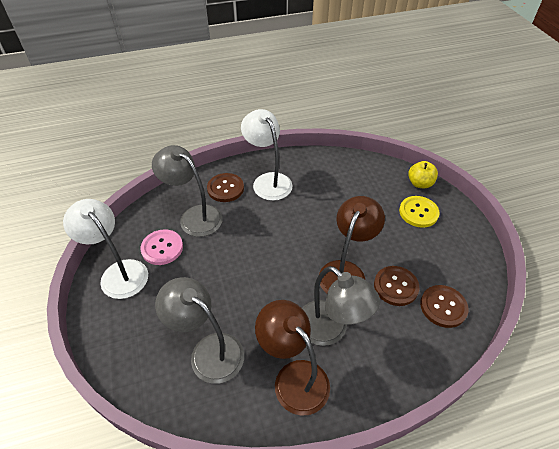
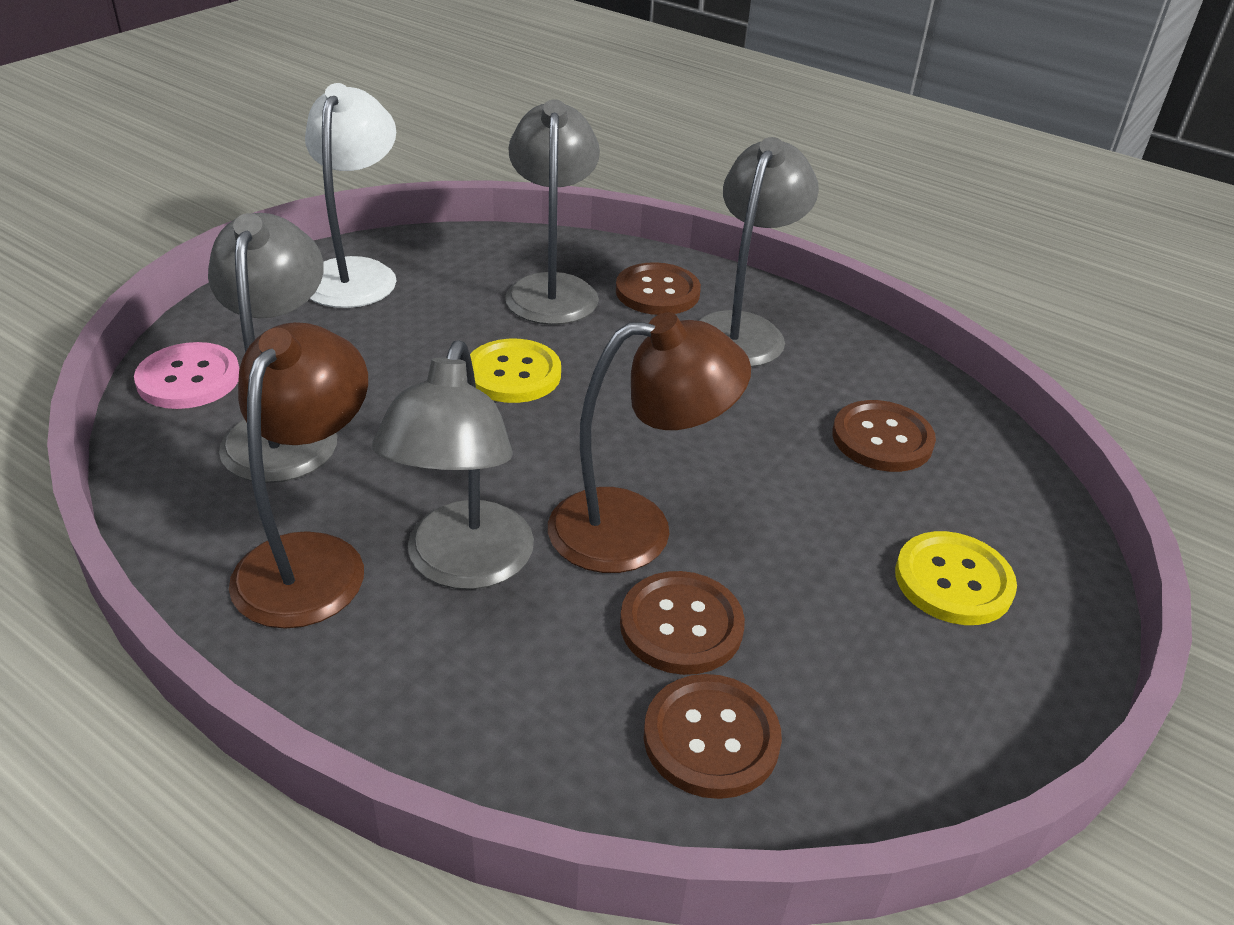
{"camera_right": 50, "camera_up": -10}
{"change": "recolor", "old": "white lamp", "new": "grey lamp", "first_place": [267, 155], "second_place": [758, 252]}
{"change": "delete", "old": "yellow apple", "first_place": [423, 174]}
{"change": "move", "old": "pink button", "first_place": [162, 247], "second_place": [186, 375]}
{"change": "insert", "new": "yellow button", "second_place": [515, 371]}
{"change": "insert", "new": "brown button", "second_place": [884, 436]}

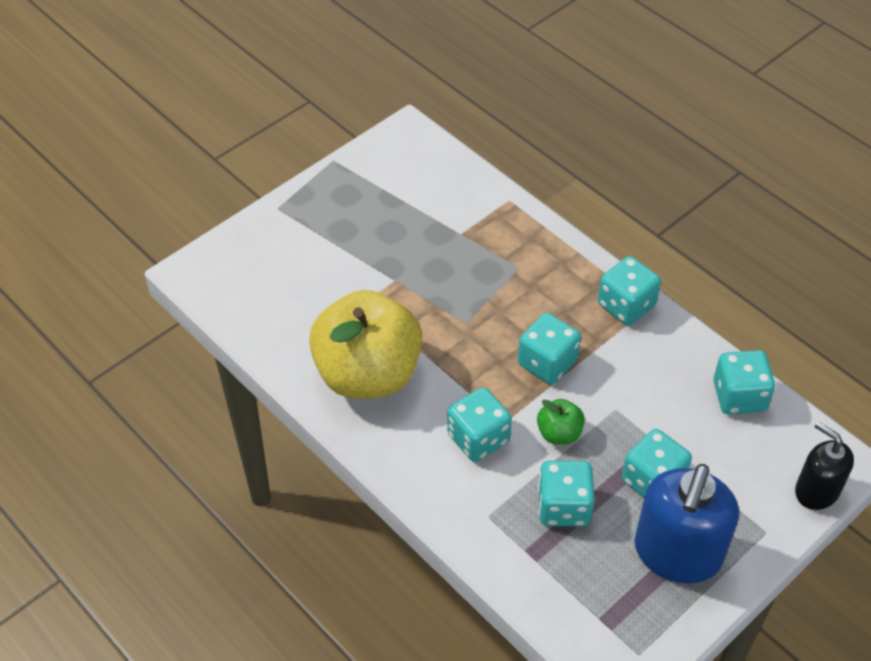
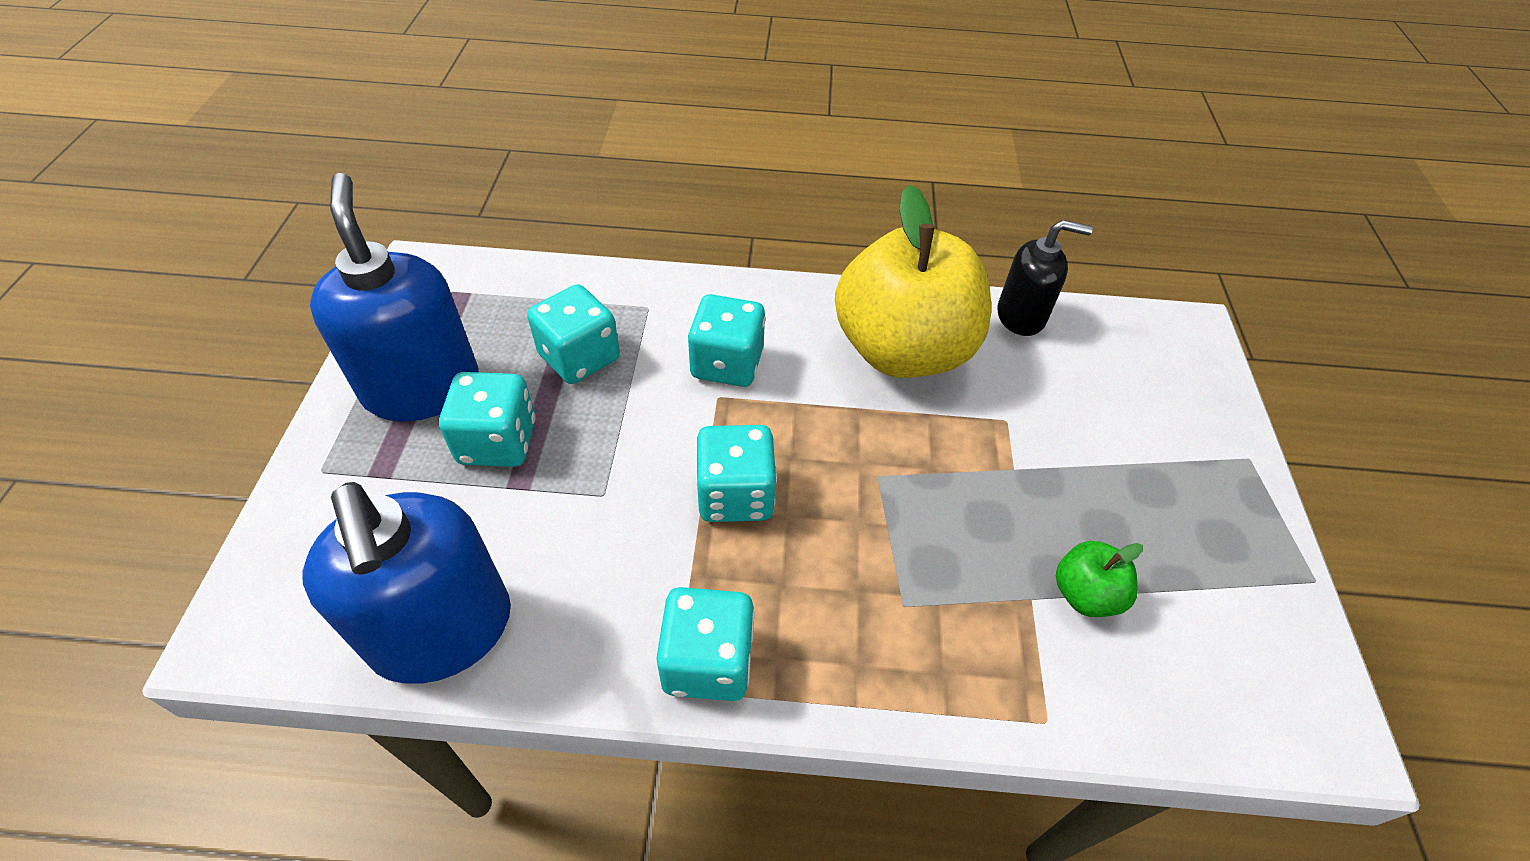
{"camera_right": 135, "camera_up": 0}
{"change": "replace", "old": "turquoise dice", "new": "blue soap dispenser", "first_place": [744, 382], "second_place": [406, 582]}
{"change": "move", "old": "green apple", "first_place": [561, 422], "second_place": [1099, 579]}
{"change": "move", "old": "black soap dispenser", "first_place": [824, 465], "second_place": [1045, 278]}

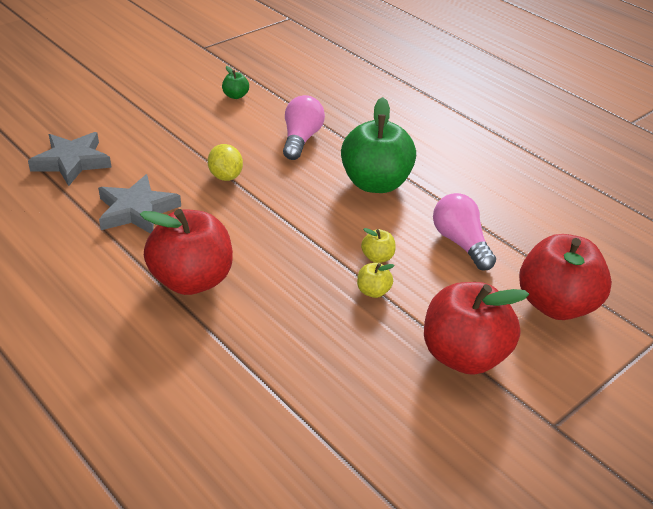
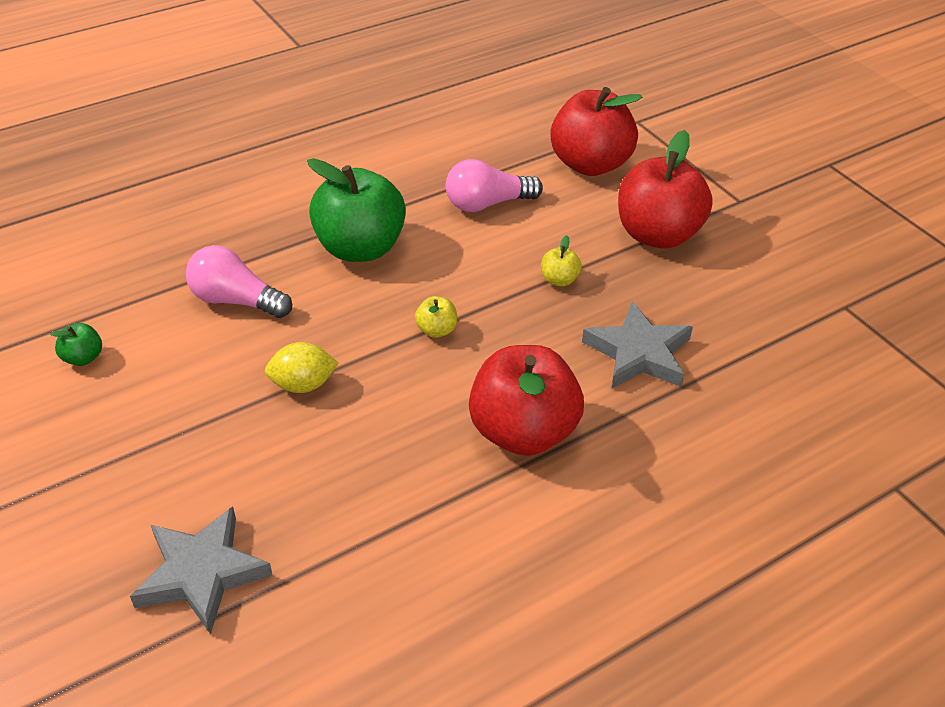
{"camera_right": -80, "camera_up": 5}
{"change": "move", "old": "grey star", "first_place": [139, 204], "second_place": [637, 344]}
{"change": "move", "old": "yellow apple", "first_place": [378, 245], "second_place": [436, 317]}

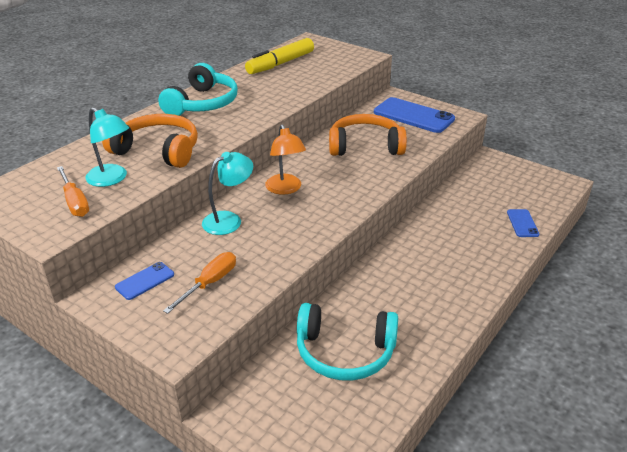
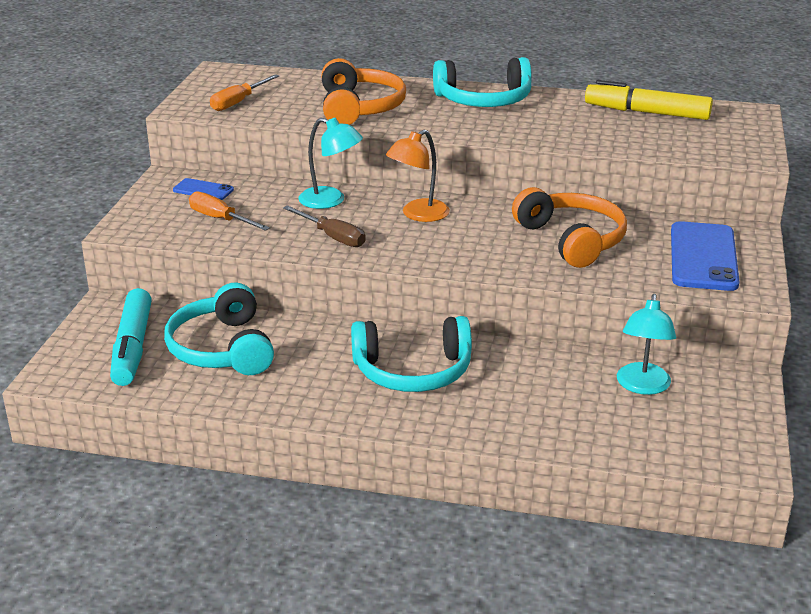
{"camera_right": 65, "camera_up": -5}
{"change": "move", "old": "turquoise lamp", "first_place": [107, 147], "second_place": [646, 344]}
{"change": "delete", "old": "blue phone", "first_place": [523, 223]}
{"change": "rotate", "old": "orange screwdriver", "first_place": [199, 283], "second_place": [229, 211], "degrees": -150}
{"change": "insert", "new": "brown screwdriver", "second_place": [324, 226]}
{"change": "insert", "new": "turquoise marker", "second_place": [131, 337]}
{"change": "insert", "new": "turquoise headphones", "second_place": [411, 354]}

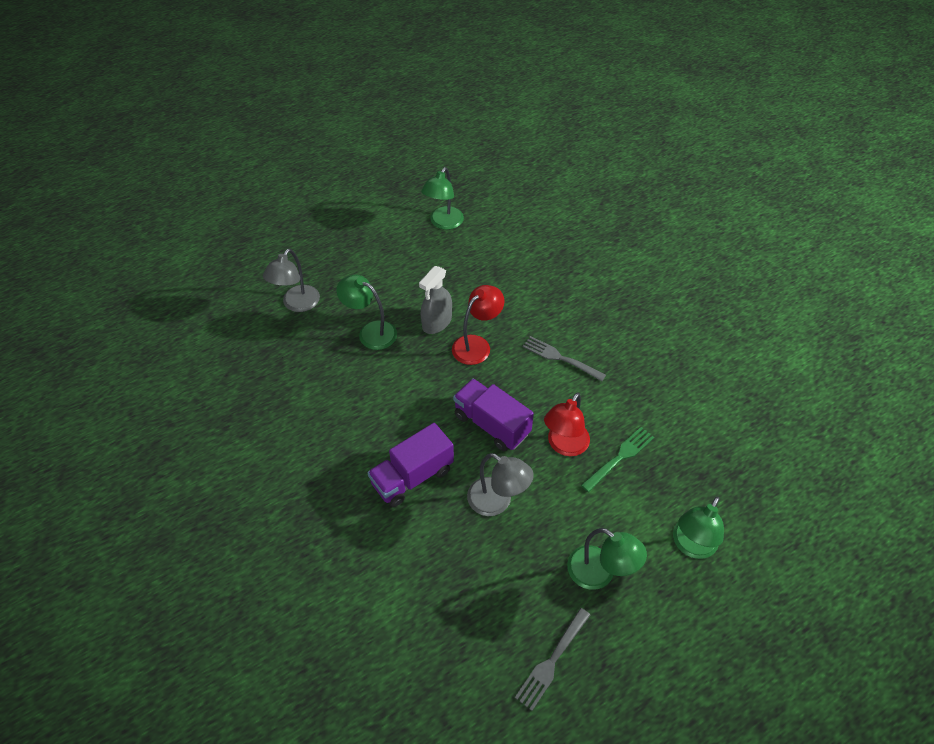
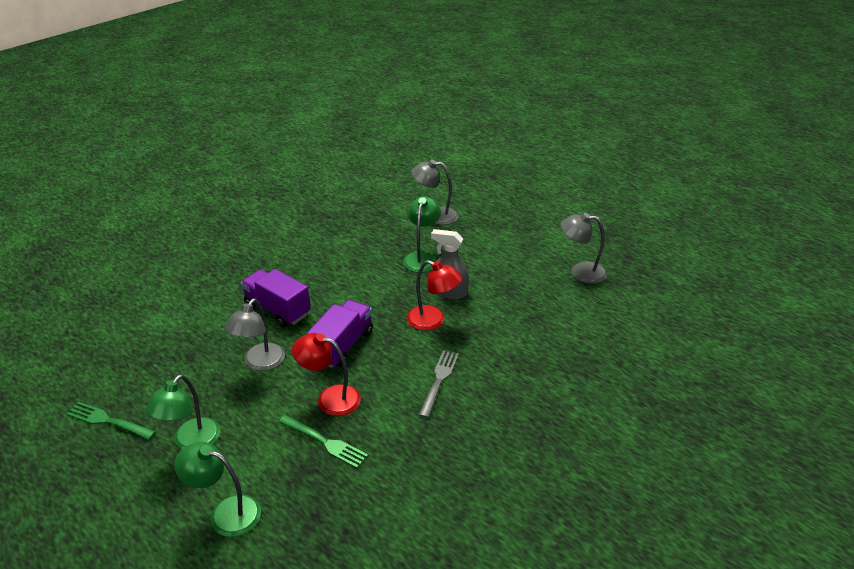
{"camera_right": 75, "camera_up": -15}
{"change": "recolor", "old": "green lamp", "new": "grey lamp", "first_place": [442, 198], "second_place": [583, 248]}
{"change": "recolor", "old": "grey fork", "new": "green fork", "first_place": [552, 659], "second_place": [111, 421]}

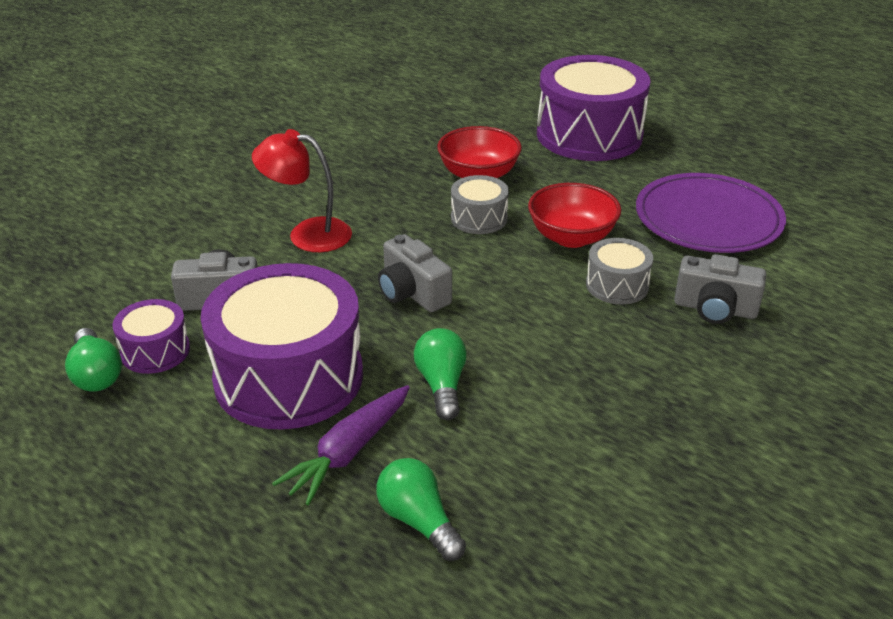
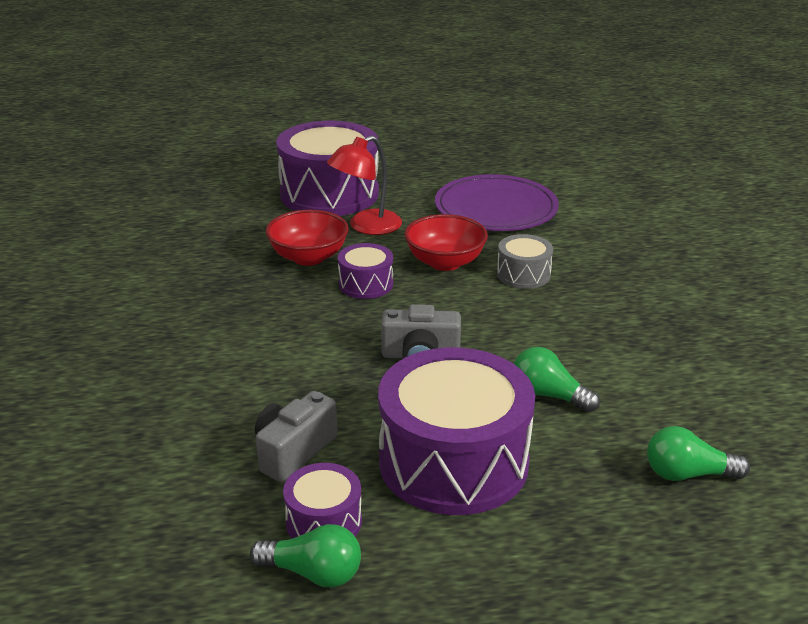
{"camera_right": -50, "camera_up": -5}
{"change": "move", "old": "red lamp", "first_place": [302, 190], "second_place": [364, 185]}
{"change": "recolor", "old": "grey drum", "new": "purple drum", "first_place": [480, 204], "second_place": [365, 271]}
{"change": "delete", "old": "grey camera", "first_place": [720, 289]}
{"change": "delete", "old": "purple carrot", "first_place": [341, 445]}

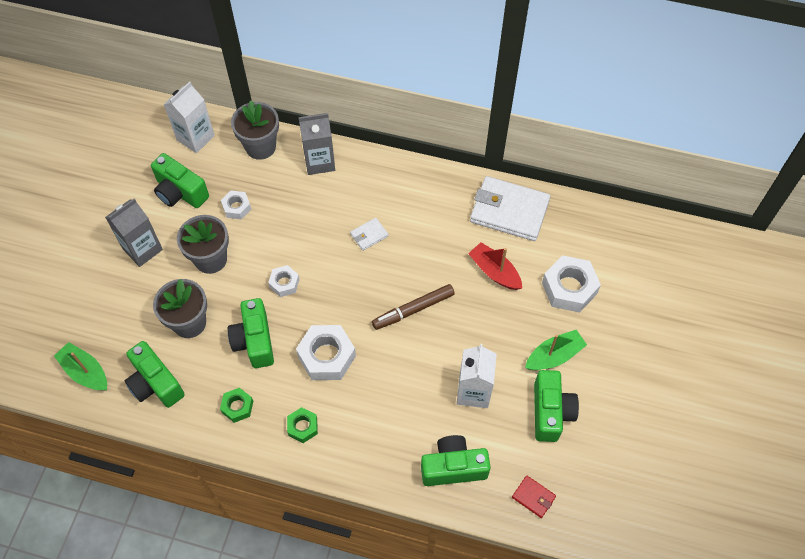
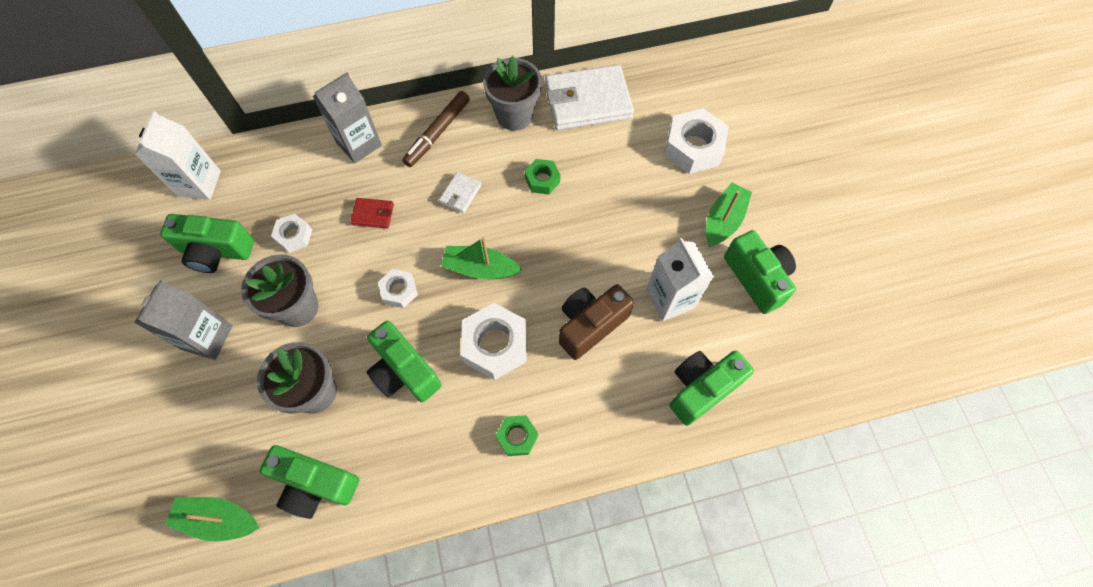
{"camera_right": -30, "camera_up": 5}
{"change": "move", "old": "grey flower pot", "first_place": [255, 130], "second_place": [512, 93]}
{"change": "delete", "old": "red boat", "first_place": [495, 266]}
{"change": "move", "old": "brown marker", "first_place": [413, 307], "second_place": [436, 129]}
{"change": "move", "old": "green nut", "first_place": [236, 405], "second_place": [543, 176]}
{"change": "move", "old": "red wallet", "first_place": [534, 496], "second_place": [372, 213]}
{"change": "insert", "new": "green boat", "second_place": [481, 258]}
{"change": "insert", "new": "brown camera", "second_place": [596, 322]}

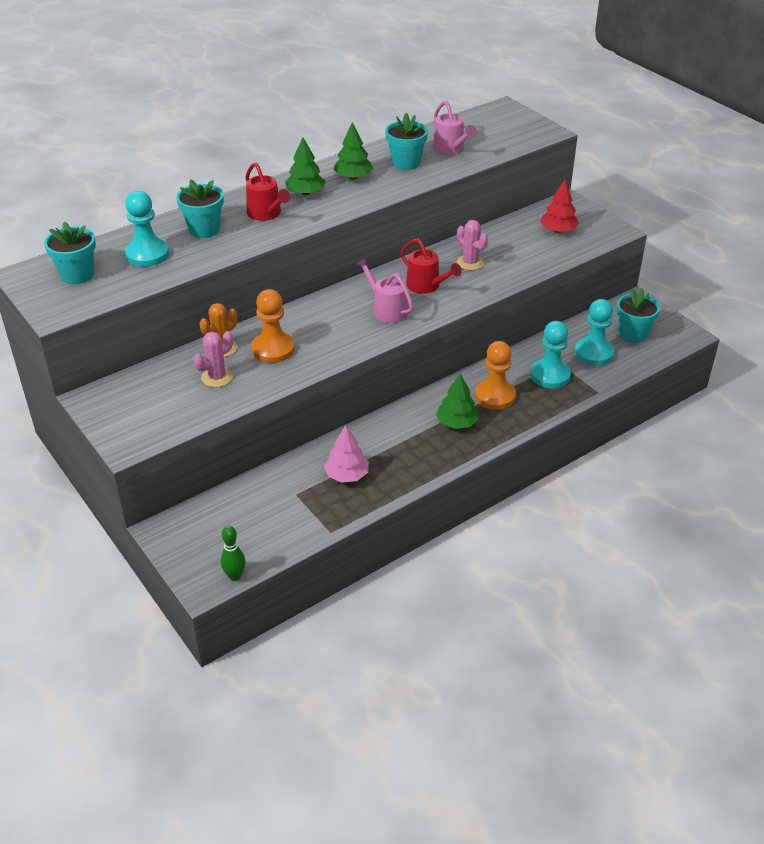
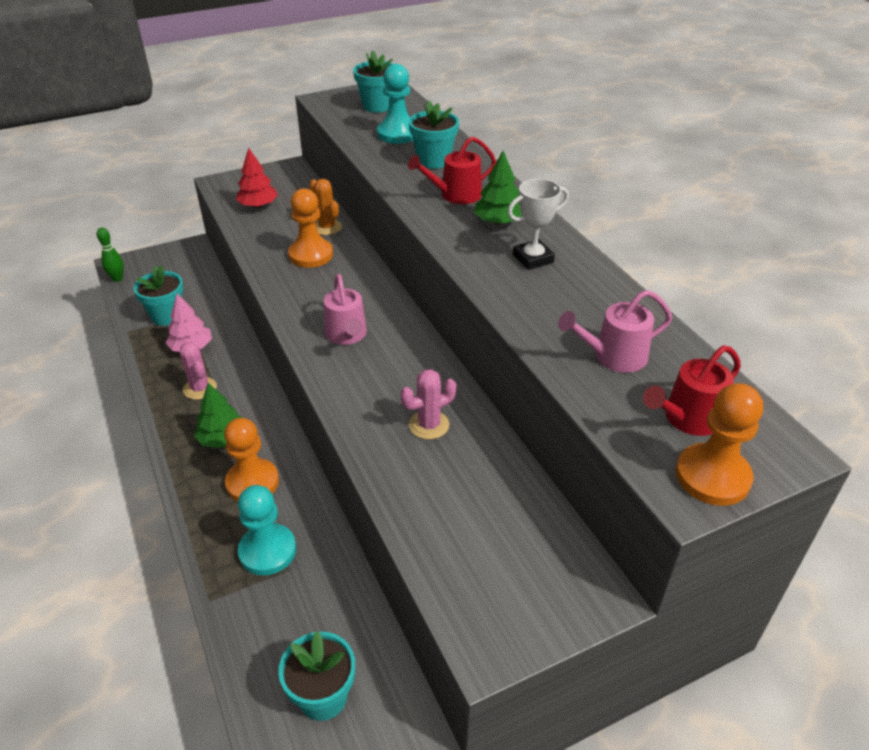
{"camera_right": 100, "camera_up": 0}
{"change": "move", "old": "turquoise flower pot", "first_place": [406, 141], "second_place": [158, 295]}
{"change": "replace", "old": "green tree", "new": "white trophy", "first_place": [353, 151], "second_place": [538, 224]}
{"change": "move", "old": "red tree", "first_place": [559, 206], "second_place": [257, 177]}
{"change": "move", "old": "red watering can", "first_place": [431, 266], "second_place": [692, 390]}
{"change": "rotate", "old": "pink watering can", "first_place": [384, 290], "second_place": [345, 309], "degrees": 105}
{"change": "delete", "old": "turquoise pawn", "first_place": [594, 332]}
{"change": "move", "old": "pink cactus", "first_place": [213, 359], "second_place": [198, 371]}
{"change": "insert", "new": "orange pawn", "second_place": [719, 444]}

